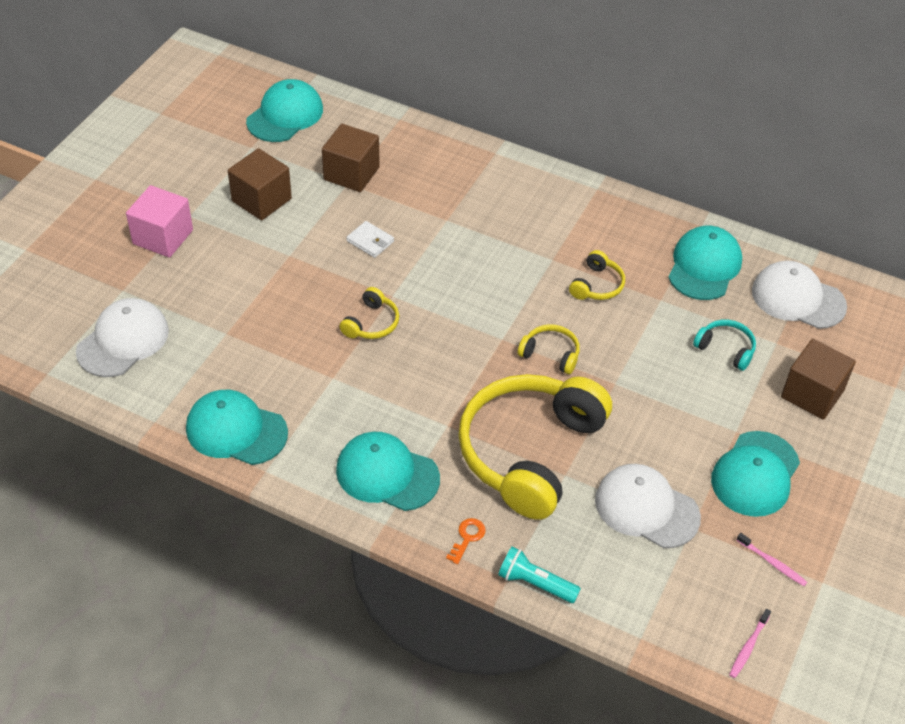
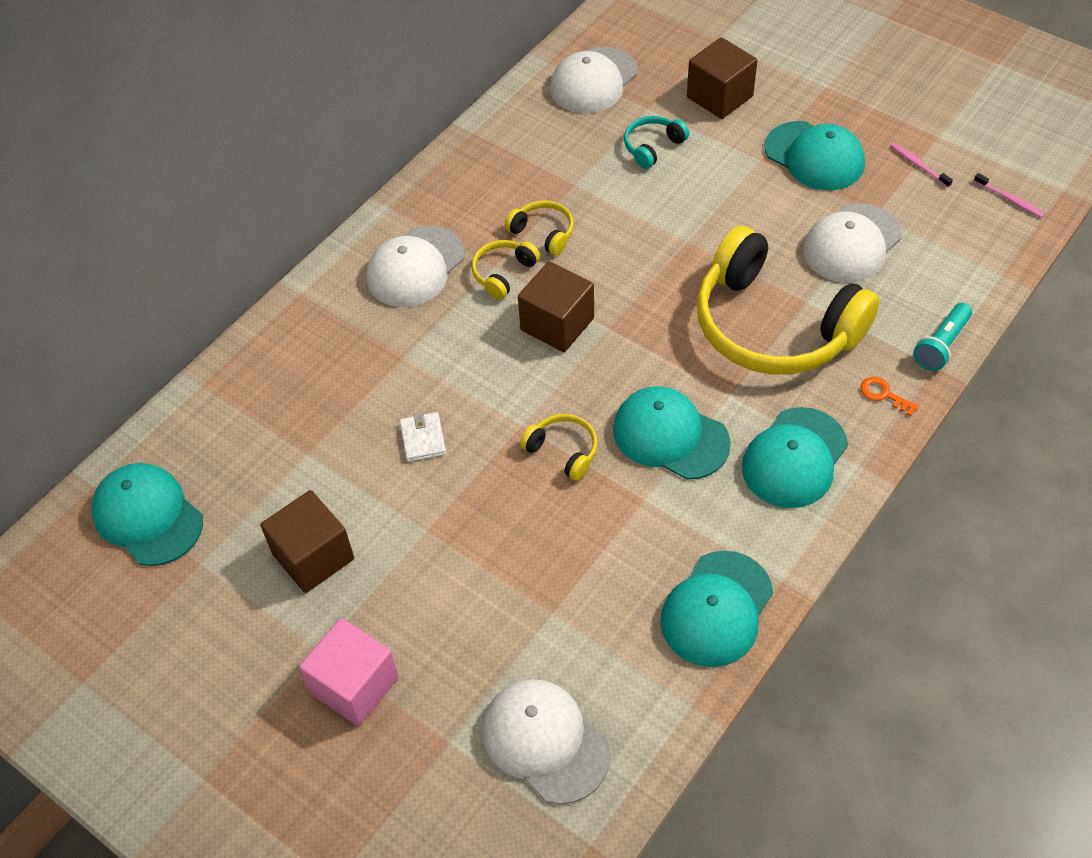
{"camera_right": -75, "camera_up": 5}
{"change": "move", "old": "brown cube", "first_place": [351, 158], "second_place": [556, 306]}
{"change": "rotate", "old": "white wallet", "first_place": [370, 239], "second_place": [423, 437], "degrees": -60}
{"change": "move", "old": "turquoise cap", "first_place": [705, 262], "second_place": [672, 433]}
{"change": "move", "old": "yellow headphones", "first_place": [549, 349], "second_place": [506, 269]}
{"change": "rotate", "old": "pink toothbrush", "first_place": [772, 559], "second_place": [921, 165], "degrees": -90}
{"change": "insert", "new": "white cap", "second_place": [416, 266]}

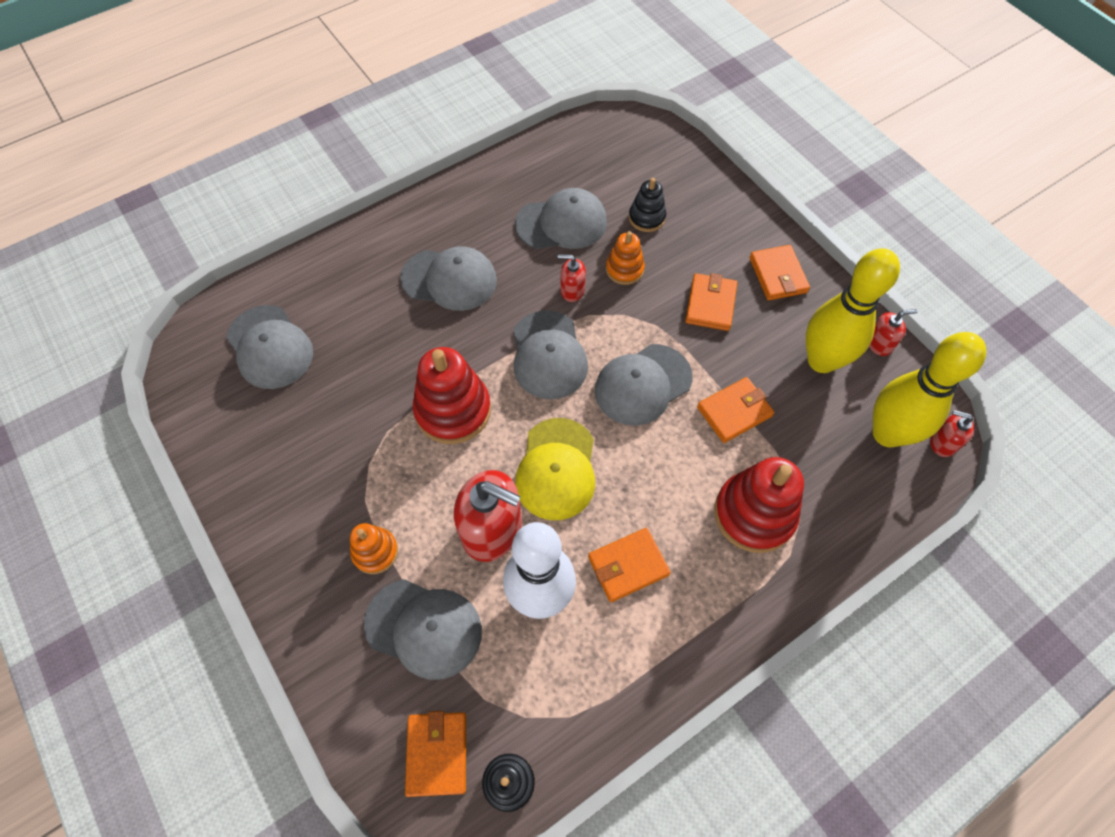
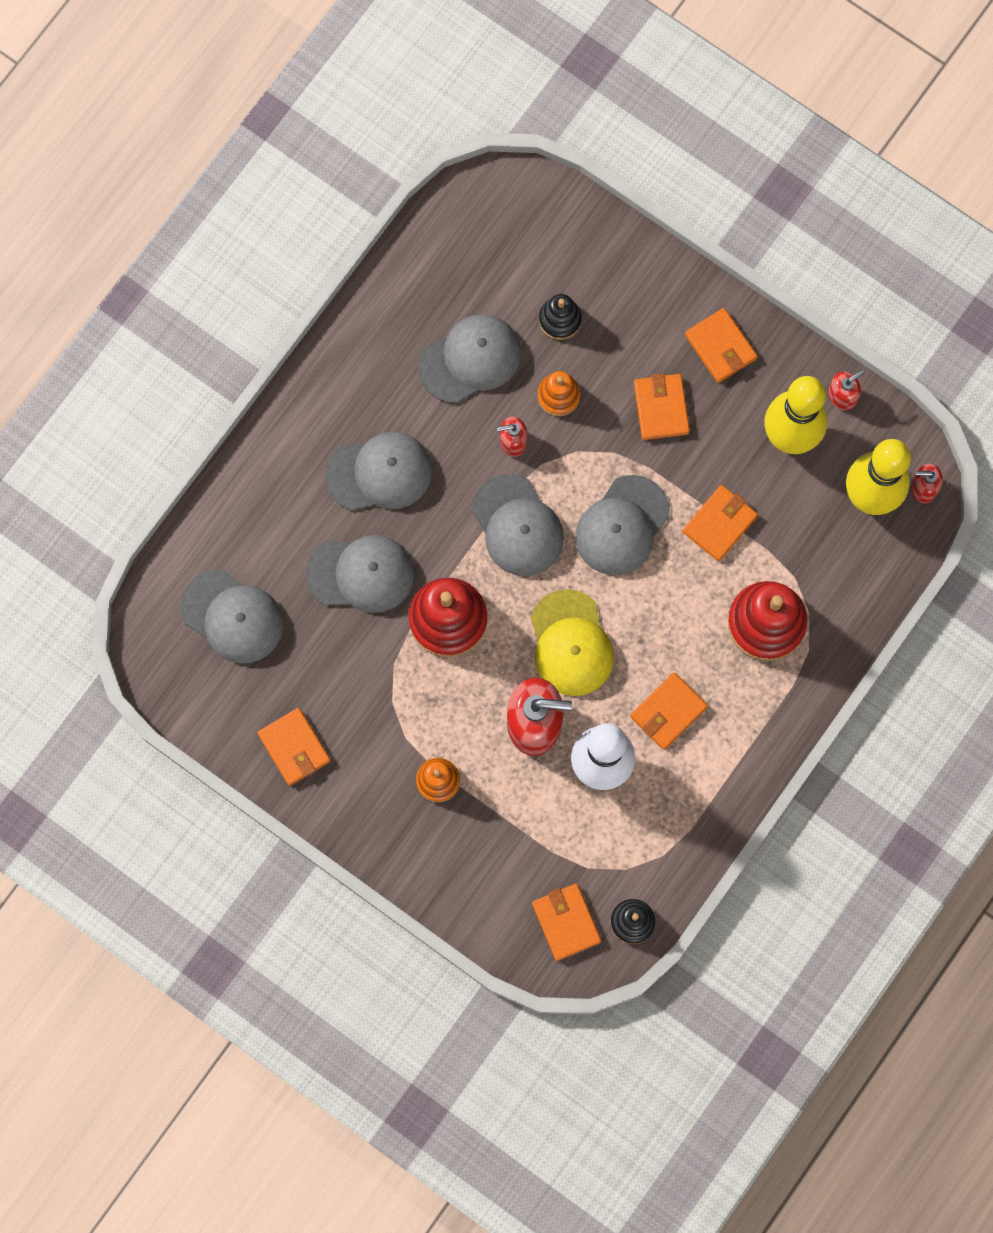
{"camera_right": -20, "camera_up": 15}
{"change": "move", "old": "grey cap", "first_place": [423, 629], "second_place": [360, 574]}
{"change": "insert", "new": "orange wallet", "second_place": [294, 747]}

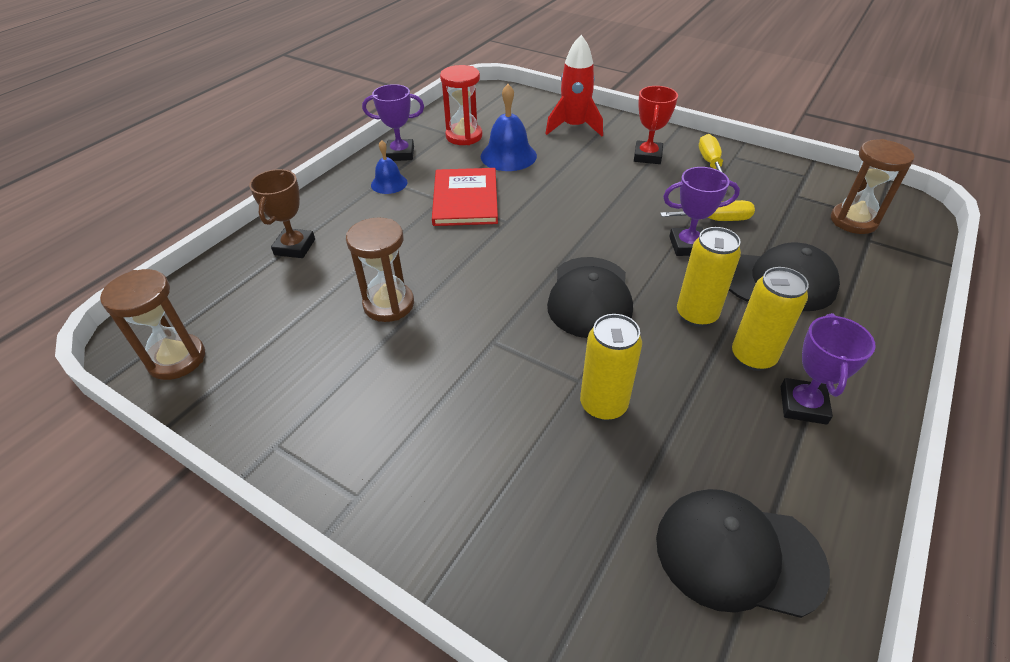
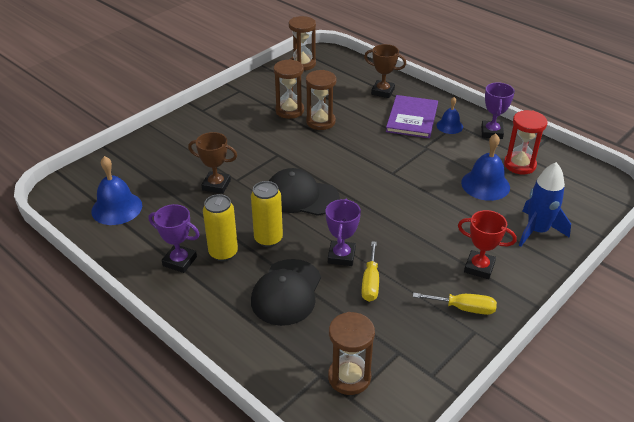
{"camera_right": 100, "camera_up": -5}
{"change": "recolor", "old": "red rocket", "new": "blue rocket", "first_place": [574, 85], "second_place": [545, 204]}
{"change": "delete", "old": "red book", "first_place": [465, 197]}
{"change": "replace", "old": "yellow can", "new": "brown trophy", "first_place": [611, 367], "second_place": [212, 163]}
{"change": "replace", "old": "black cap", "new": "blue bell", "first_place": [743, 553], "second_place": [116, 190]}
{"change": "insert", "new": "brown hourglass", "second_place": [289, 89]}
{"change": "insert", "new": "purple book", "second_place": [412, 116]}

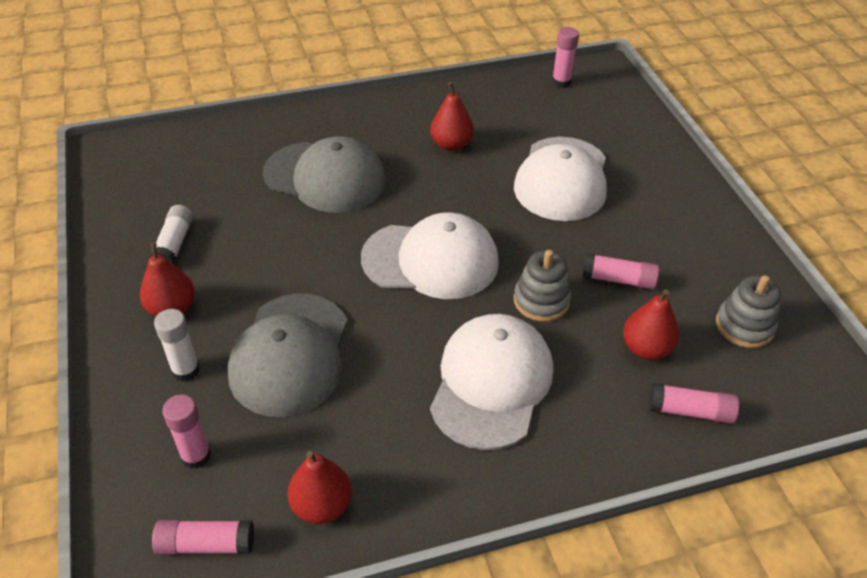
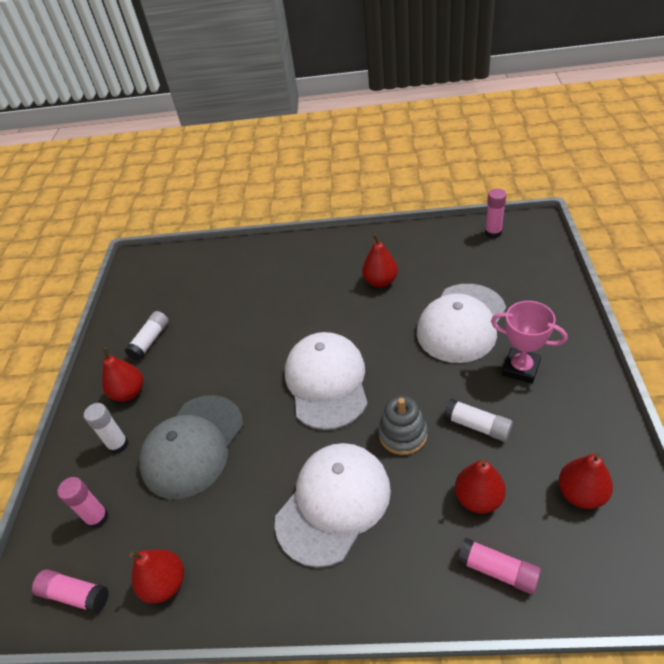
{"camera_right": 25, "camera_up": 0}
{"change": "delete", "old": "grey cap", "first_place": [324, 175]}
{"change": "rotate", "old": "white cap", "first_place": [430, 255], "second_place": [326, 381], "degrees": -120}
{"change": "recolor", "old": "pink glue stick", "new": "white glue stick", "first_place": [620, 271], "second_place": [478, 420]}
{"change": "replace", "old": "grey stacking toy", "new": "red pear", "first_place": [748, 311], "second_place": [586, 481]}
{"change": "insert", "new": "pink trophy", "second_place": [529, 342]}

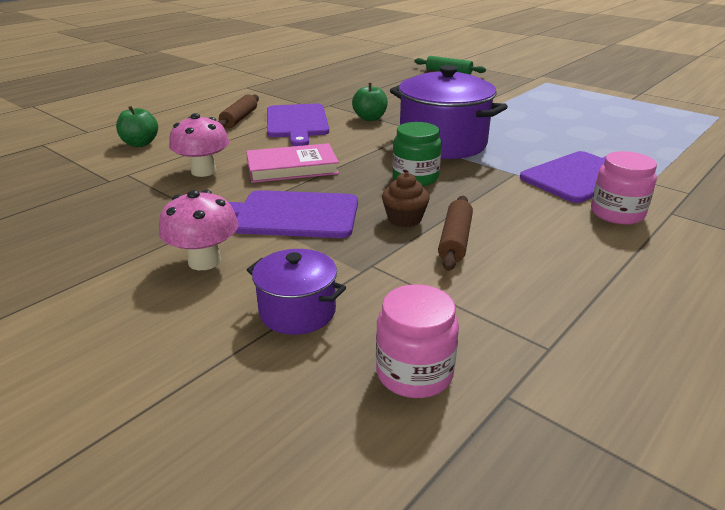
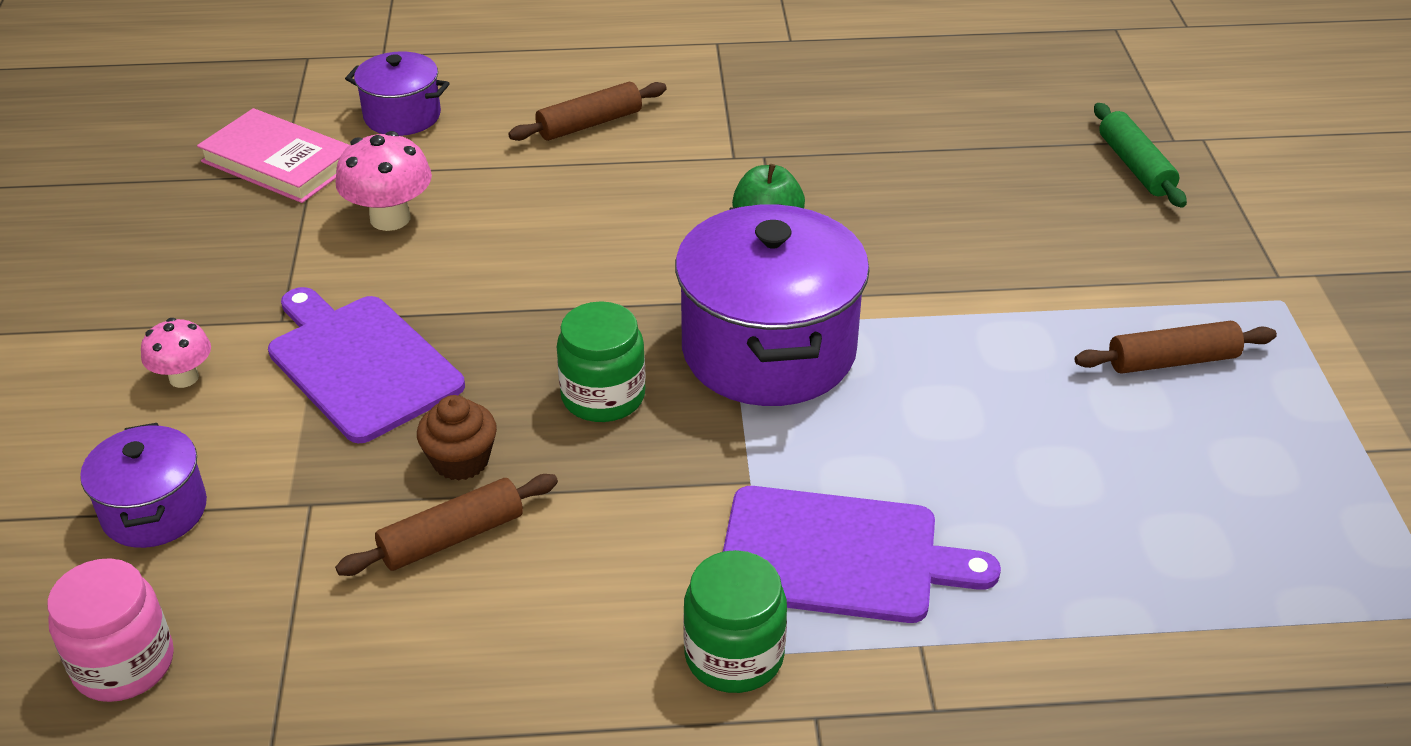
{"camera_right": 45, "camera_up": 10}
{"change": "delete", "old": "purple cutting board", "first_place": [298, 125]}
{"change": "replace", "old": "green apple", "new": "purple pot", "first_place": [137, 126], "second_place": [397, 94]}
{"change": "move", "old": "pink book", "first_place": [292, 163], "second_place": [273, 155]}
{"change": "recolor", "old": "pink jar", "new": "green jar", "first_place": [624, 188], "second_place": [735, 621]}
{"change": "resize", "old": "pink mushroom", "first_place": [198, 230], "second_place": [176, 353], "factor": 0.64}
{"change": "insert", "new": "brown rolling pin", "second_place": [1176, 347]}

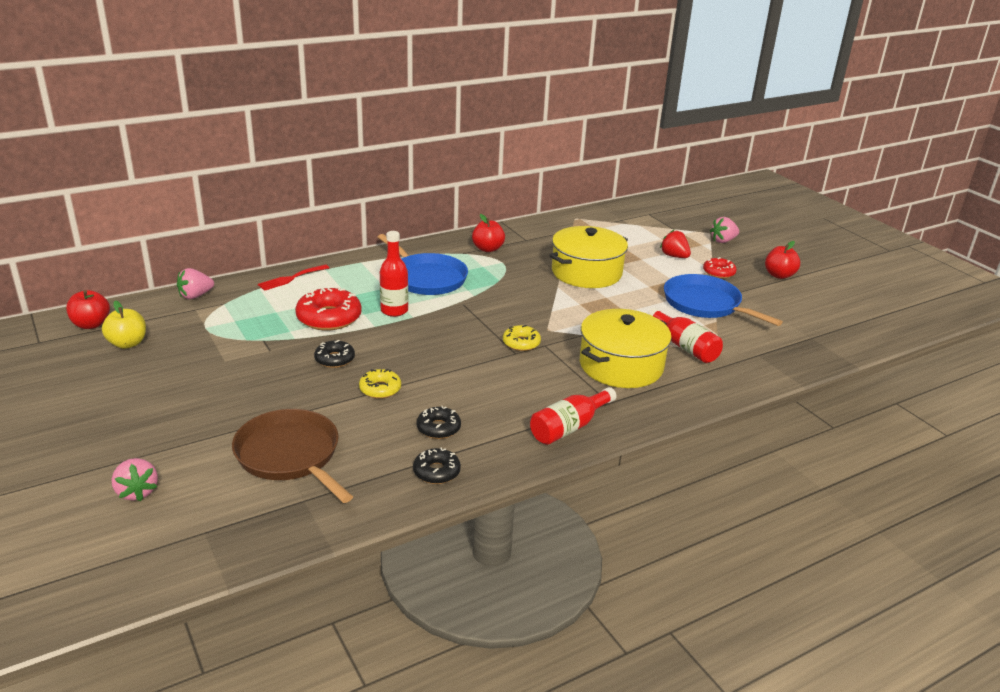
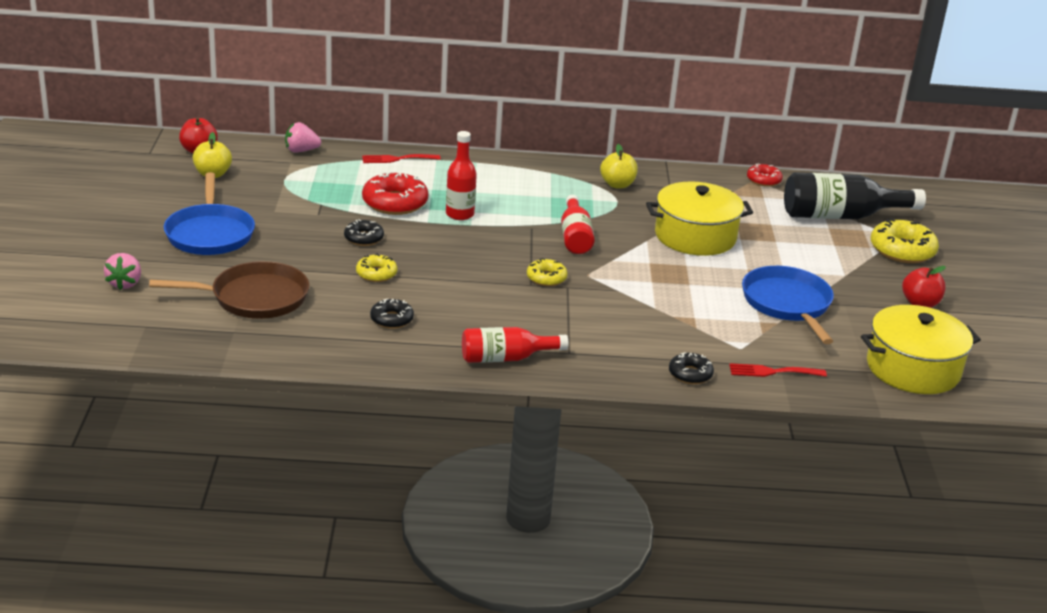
{"camera_right": 30, "camera_up": 0}
{"change": "recolor", "old": "red apple", "new": "yellow apple", "first_place": [488, 233], "second_place": [619, 166]}
{"change": "replace", "old": "pink strawberry", "new": "yellow donut", "first_place": [724, 230], "second_place": [905, 240]}
{"change": "delete", "old": "red strawberry", "first_place": [675, 244]}
{"change": "move", "old": "blue pan", "first_place": [423, 264], "second_place": [209, 213]}
{"change": "move", "old": "red donut", "first_place": [720, 267], "second_place": [765, 175]}
{"change": "move", "old": "red bottle", "first_place": [685, 335], "second_place": [578, 224]}
{"change": "move", "old": "yellow pot", "first_place": [626, 348], "second_place": [921, 349]}
{"change": "rotate", "old": "brown pan", "first_place": [292, 456], "second_place": [229, 290], "degrees": 90}
{"change": "move", "old": "black donut", "first_place": [437, 465], "second_place": [691, 368]}
{"change": "insert", "new": "black bottle", "second_place": [855, 195]}
{"change": "insert", "new": "red fork", "second_place": [778, 370]}

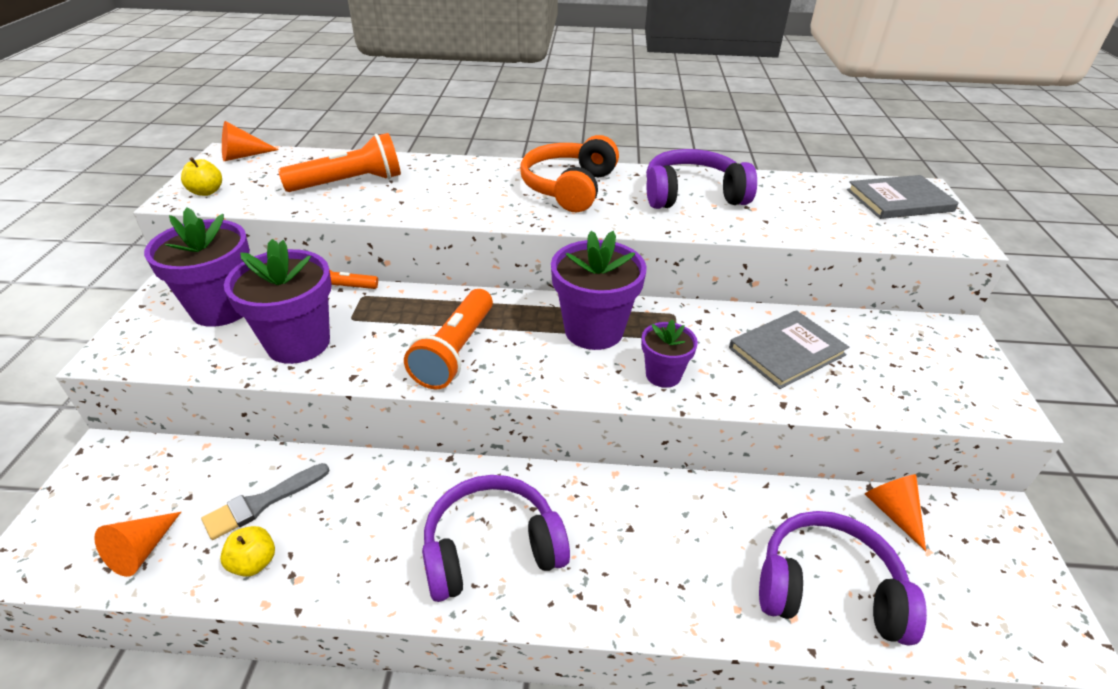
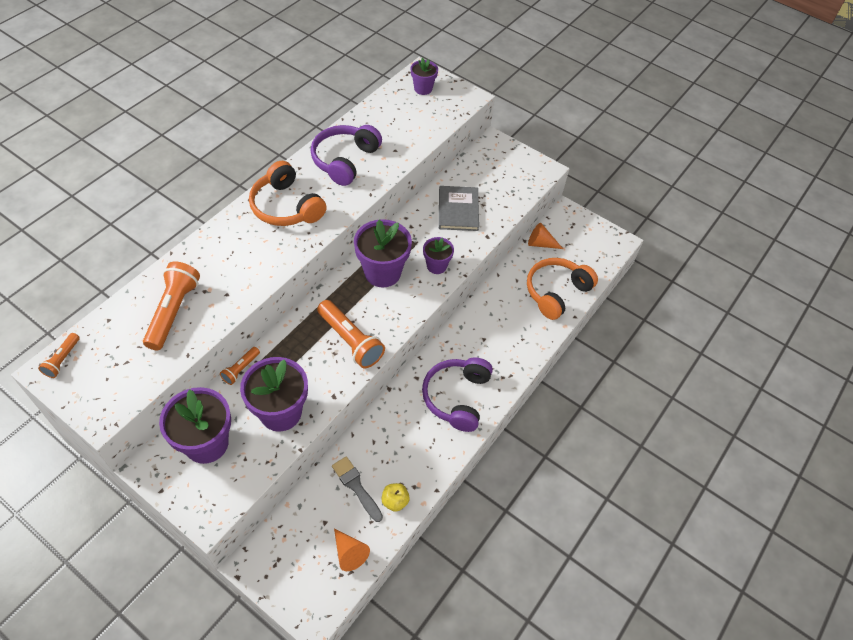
{"camera_right": -60, "camera_up": 15}
{"change": "replace", "old": "orange cone", "new": "orange flashlight", "first_place": [250, 141], "second_place": [59, 355]}
{"change": "delete", "old": "yellow apple", "first_place": [201, 176]}
{"change": "replace", "old": "grey book", "new": "purple flower pot", "first_place": [903, 197], "second_place": [424, 76]}
{"change": "rotate", "old": "grey brush", "first_place": [265, 501], "second_place": [357, 489], "degrees": 150}
{"change": "recolor", "old": "purple headphones", "new": "orange headphones", "first_place": [843, 578], "second_place": [562, 289]}

